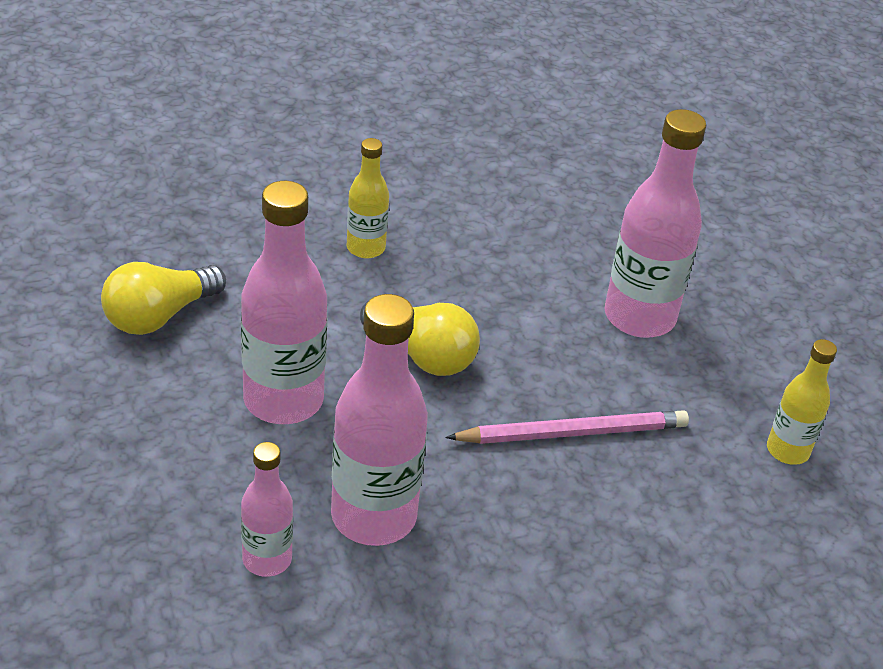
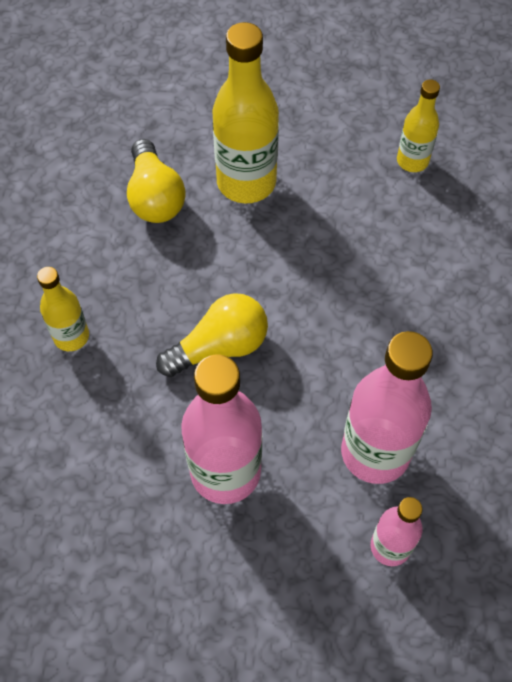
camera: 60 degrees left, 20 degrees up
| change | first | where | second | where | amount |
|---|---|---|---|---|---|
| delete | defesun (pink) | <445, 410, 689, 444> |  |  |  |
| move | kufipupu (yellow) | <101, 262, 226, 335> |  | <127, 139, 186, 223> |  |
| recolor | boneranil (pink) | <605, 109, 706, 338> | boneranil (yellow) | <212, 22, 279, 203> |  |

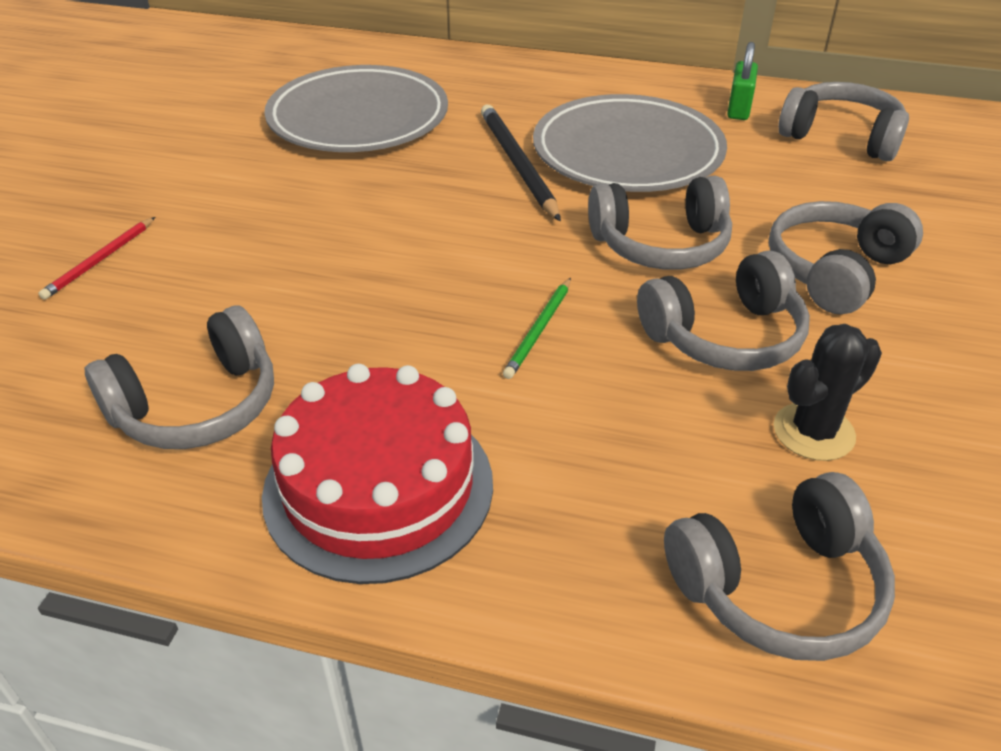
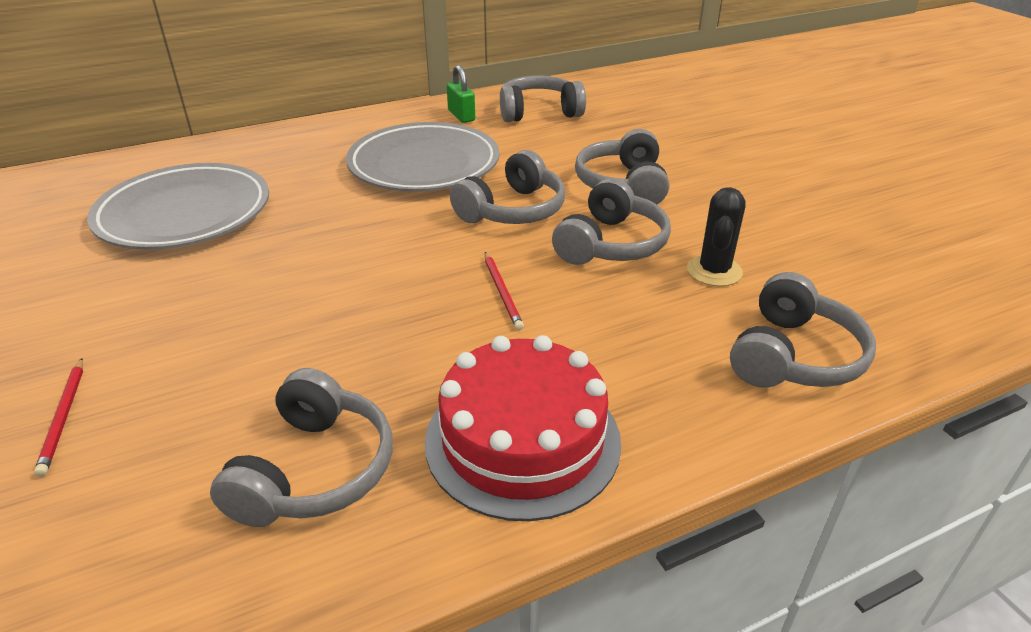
camera: 40 degrees left, 5 degrees down
| change | first | where | second | where | amount |
|---|---|---|---|---|---|
| delete | defesun (black) | <481, 104, 561, 222> |  |  |  |
| recolor | defesun (green) | <503, 278, 571, 379> | defesun (red) | <485, 252, 524, 330> |  |

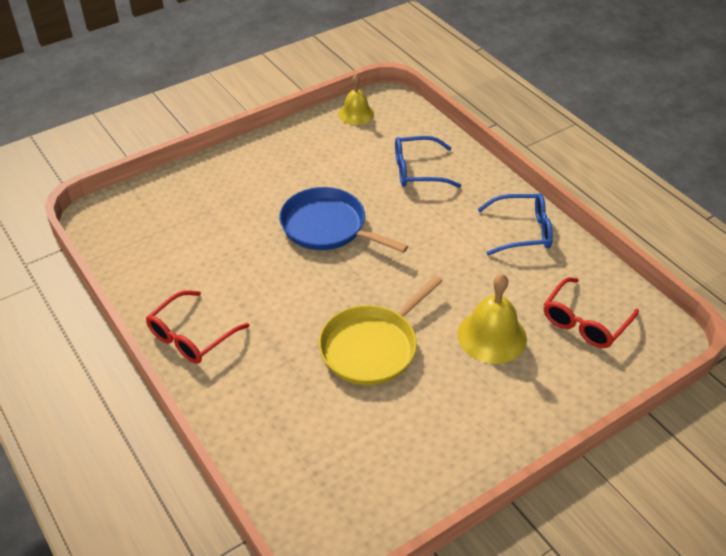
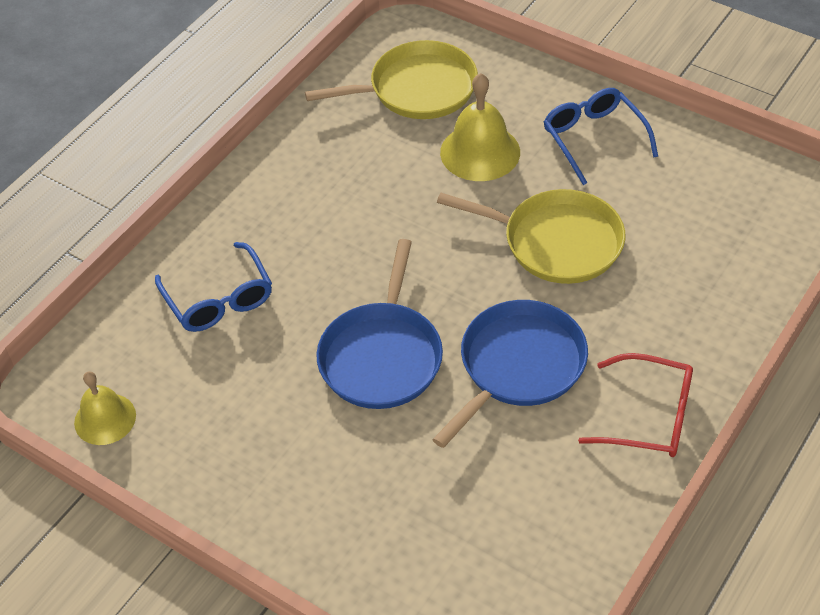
camera: 110 degrees left, 5 degrees up
| change | first | where | second | where | amount |
|---|---|---|---|---|---|
| insert |  |  | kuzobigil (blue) | <432, 300, 588, 448> |  |
| move | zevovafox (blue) | <478, 193, 553, 255> |  | <544, 88, 658, 185> |  |
| replace | zevovafox (red) | <544, 277, 639, 348> | kuzobigil (yellow) | <305, 40, 478, 119> |  |

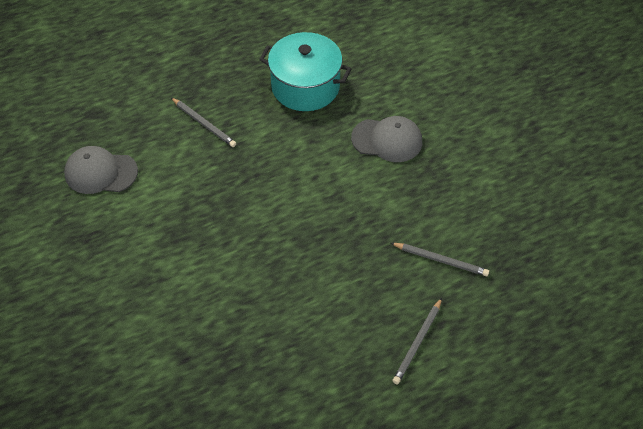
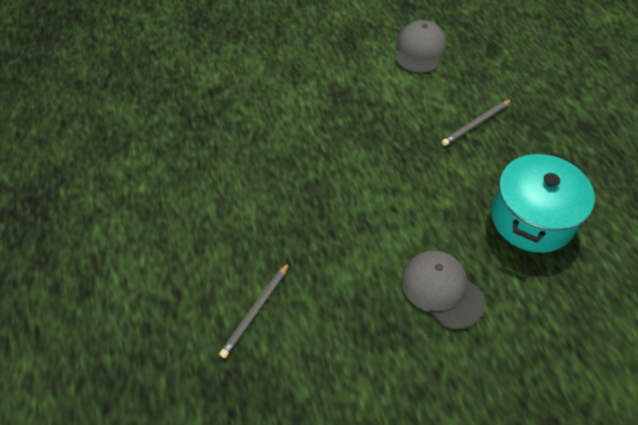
camera: 100 degrees right, 0 degrees up
| change | first | where | second | where | amount |
|---|---|---|---|---|---|
| delete | defesun (grey) | <392, 298, 442, 384> |  |  |  |
| rotate | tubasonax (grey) | <351, 116, 422, 162> |  | <401, 251, 486, 329> | 120 degrees clockwise |

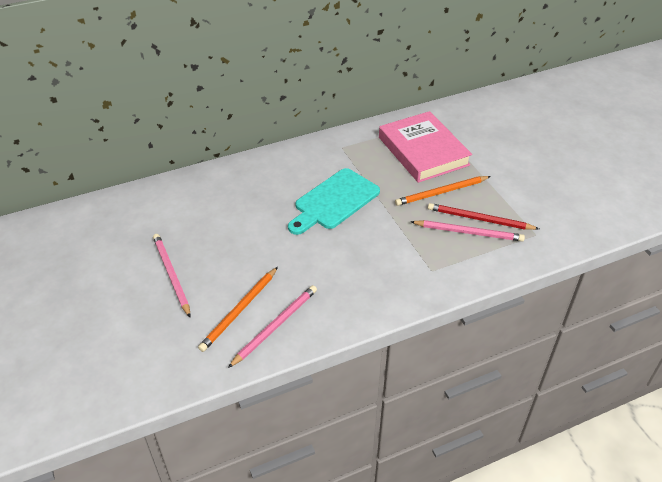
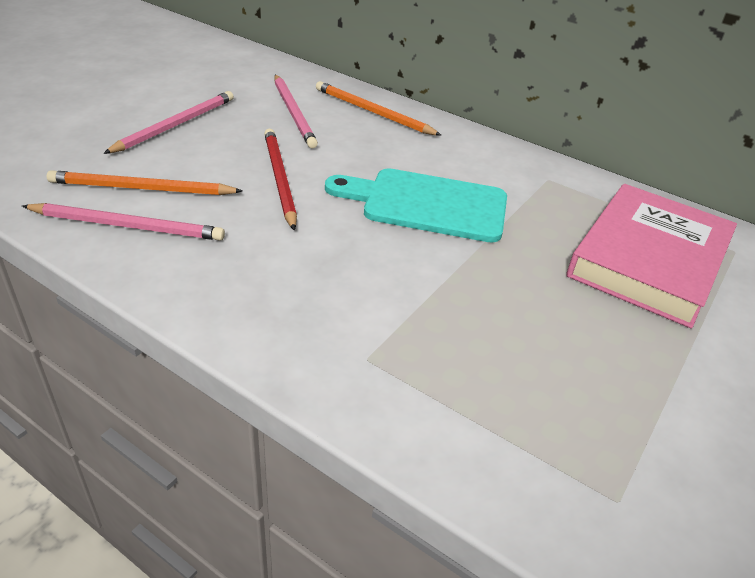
camera: 55 degrees right, 5 degrees down
| change | first | where | second | where | amount |
|---|---|---|---|---|---|
| move | defesun (orange) | <395, 176, 491, 206> |  | <316, 81, 442, 136> |  |
| move | defesun (pink) | <411, 220, 525, 241> |  | <274, 75, 318, 149> |  |
| move | defesun (red) | <428, 203, 539, 230> |  | <264, 129, 297, 231> |  |

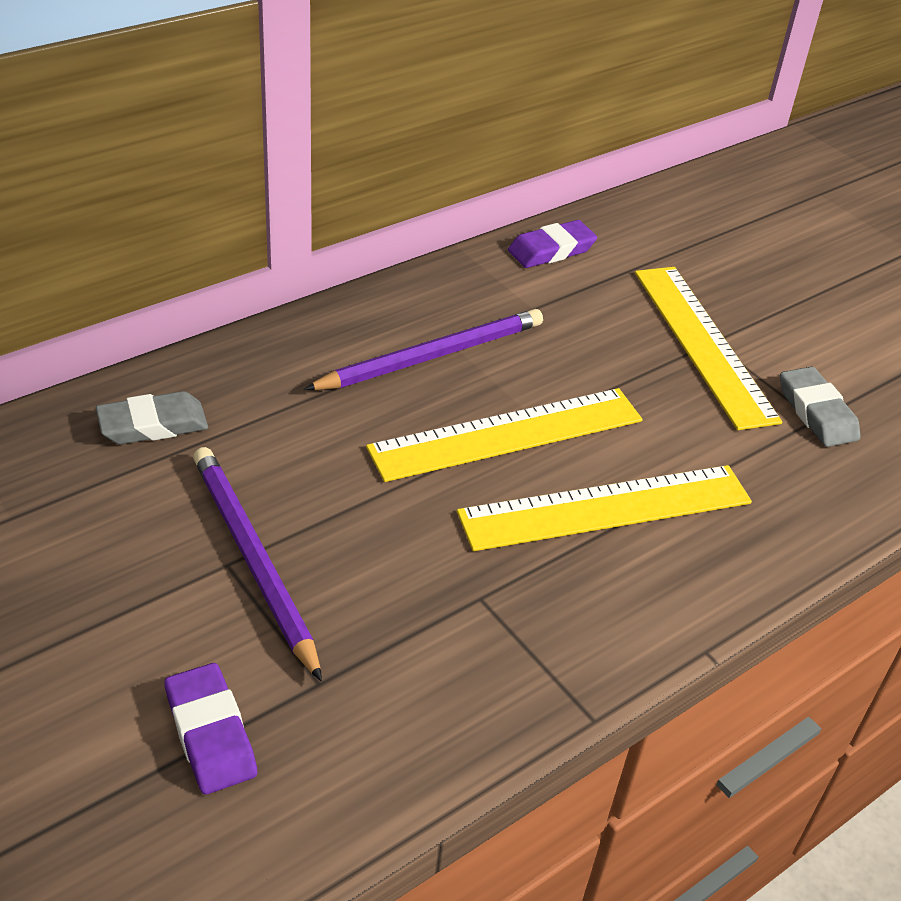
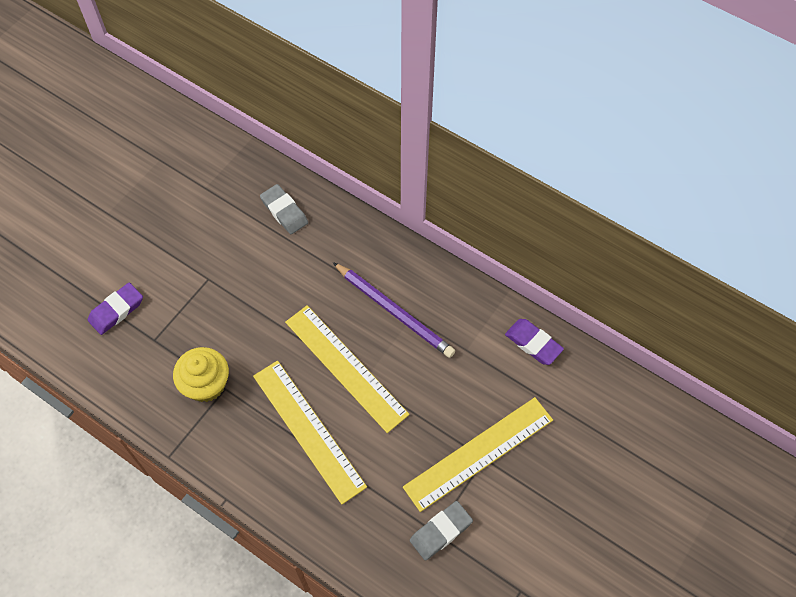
camera: 75 degrees right, 20 degrees up
| change | first | where | second | where | amount |
|---|---|---|---|---|---|
| delete | defesun (purple) | <193, 447, 322, 682> |  |  |  |
| insert |  |  | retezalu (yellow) | <173, 347, 229, 402> |  |

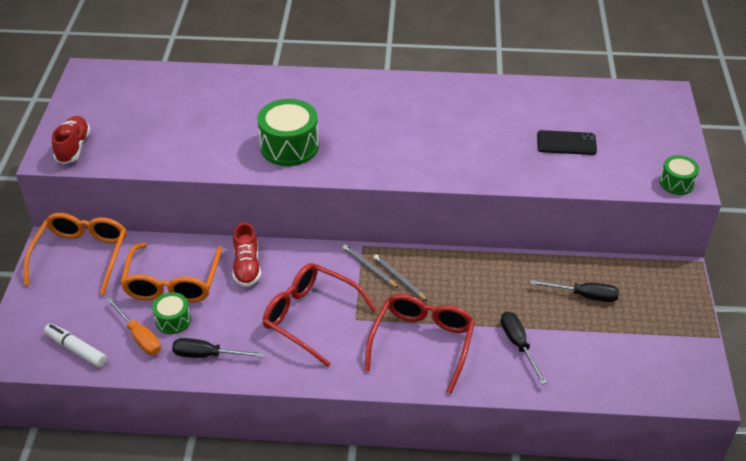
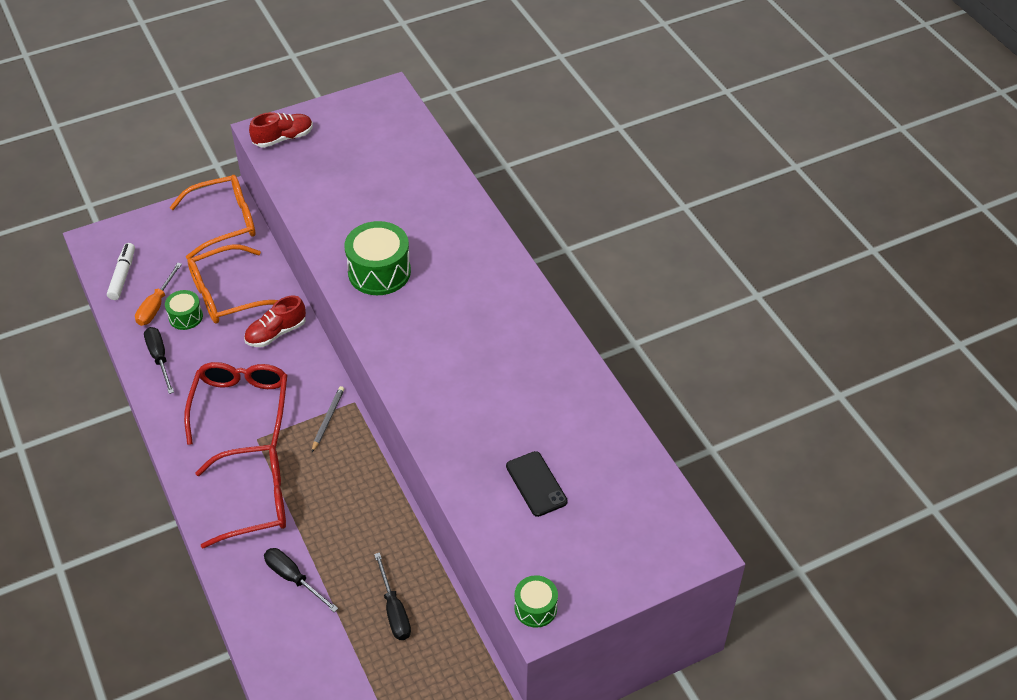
camera: 60 degrees right, 5 degrees up
| change | first | where | second | where | amount |
|---|---|---|---|---|---|
| delete | defesun (grey) | <373, 254, 428, 301> |  |  |  |
| rotate | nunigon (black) | <501, 311, 547, 385> |  | <264, 548, 338, 612> | 90 degrees counterclockwise |

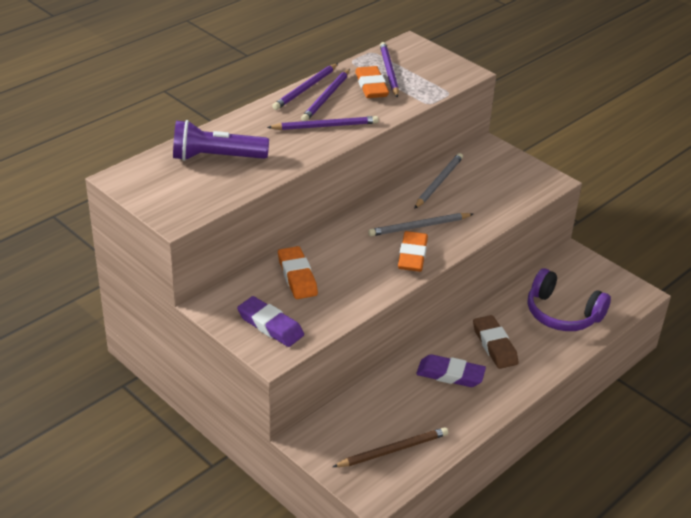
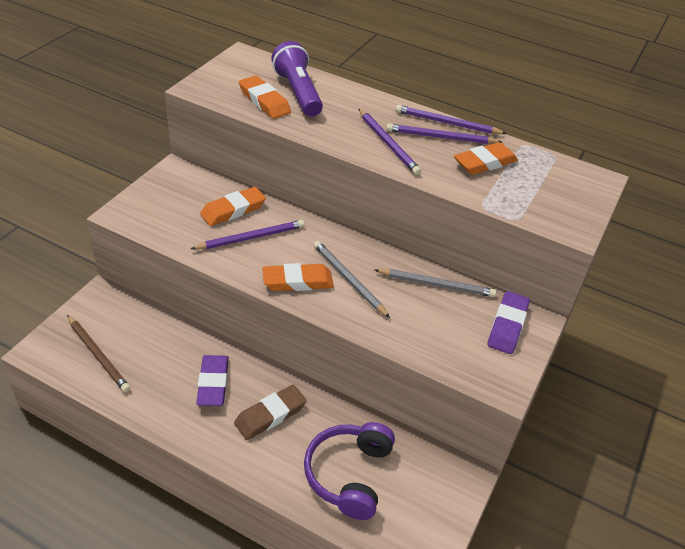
camera: 70 degrees right, 5 degrees up
| change | first | where | second | where | amount |
|---|---|---|---|---|---|
| insert |  |  | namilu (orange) | <239, 76, 291, 119> |  |
| move | namilu (purple) | <237, 296, 304, 347> |  | <487, 291, 530, 354> |  |
| move | defesun (purple) | <380, 42, 399, 98> |  | <190, 220, 305, 249> |  |

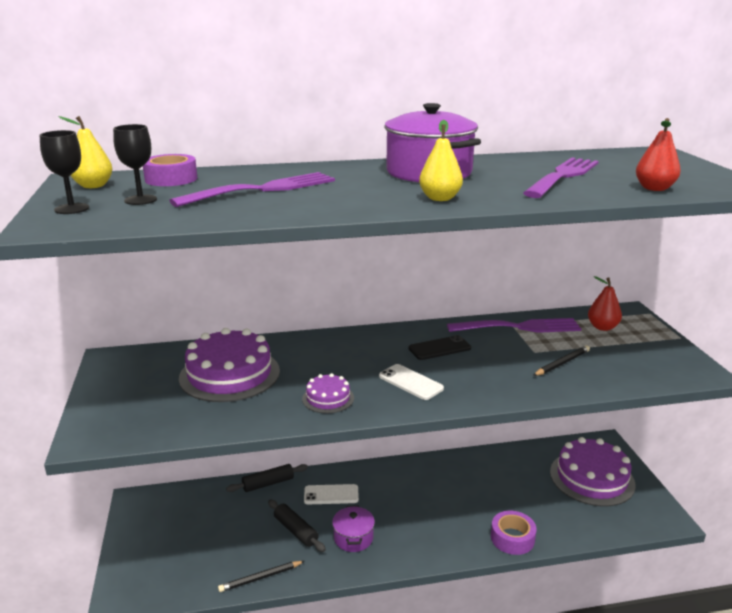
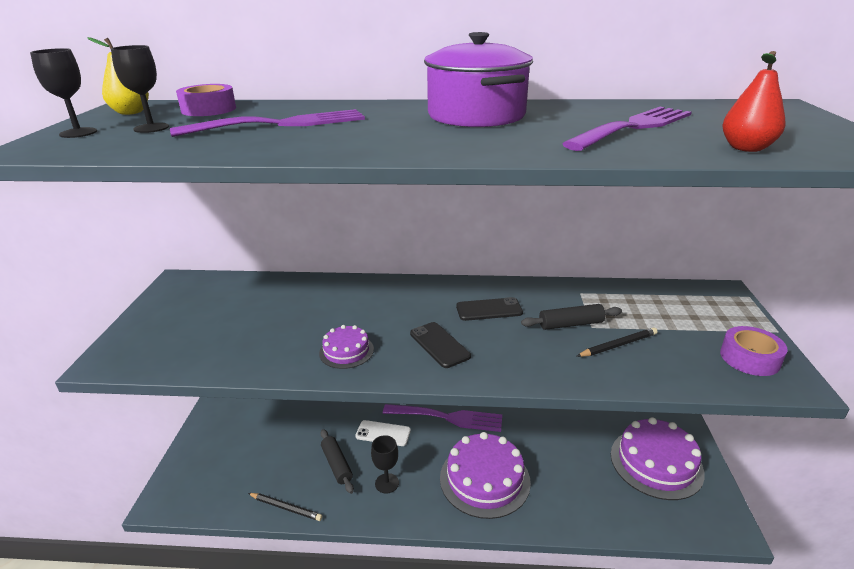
camera: 15 degrees right, 5 degrees up
| change | first | where | second | where | amount |
|---|---|---|---|---|---|
| delete | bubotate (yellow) | <419, 120, 463, 201> |  |  |  |
| delete | bubotate (red) | <588, 276, 622, 331> |  |  |  |
| move | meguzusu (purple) | <179, 328, 280, 402> |  | <440, 432, 531, 519> |  |
| move | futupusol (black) | <226, 464, 308, 492> |  | <521, 304, 622, 330> |  |
| move | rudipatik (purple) | <447, 318, 581, 333> |  | <383, 404, 502, 432> |  |
| move | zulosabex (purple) | <491, 511, 537, 555> |  | <720, 326, 788, 376> |  |
| replace | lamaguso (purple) | <332, 505, 375, 552> | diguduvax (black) | <371, 435, 399, 494> |  |
| recolor | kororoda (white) | <379, 364, 444, 400> | kororoda (black) | <410, 322, 471, 368> |  |
| rotate | defesun (black) | <218, 561, 304, 592> |  | <248, 493, 323, 521> | 150 degrees counterclockwise |

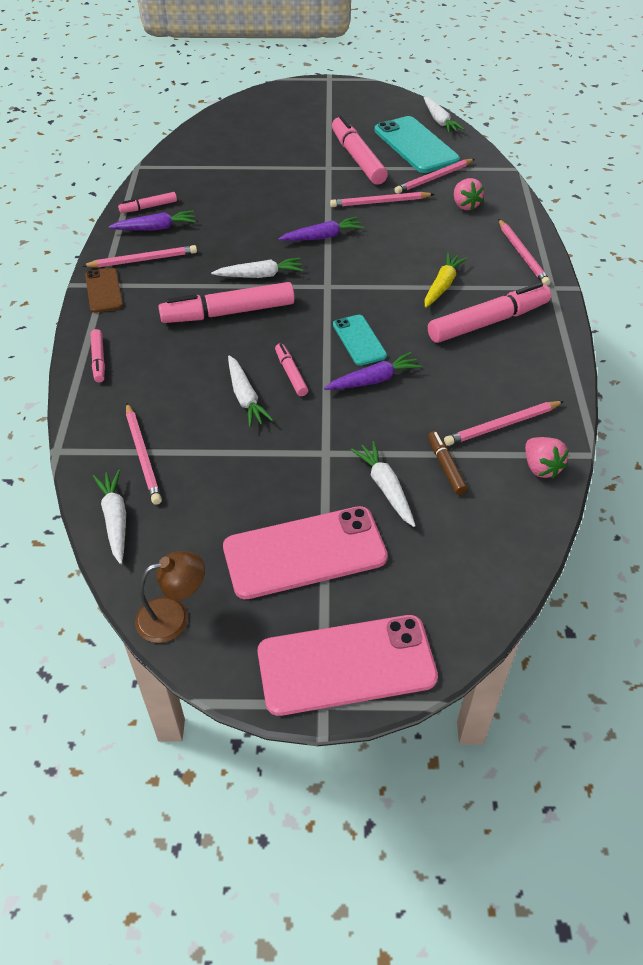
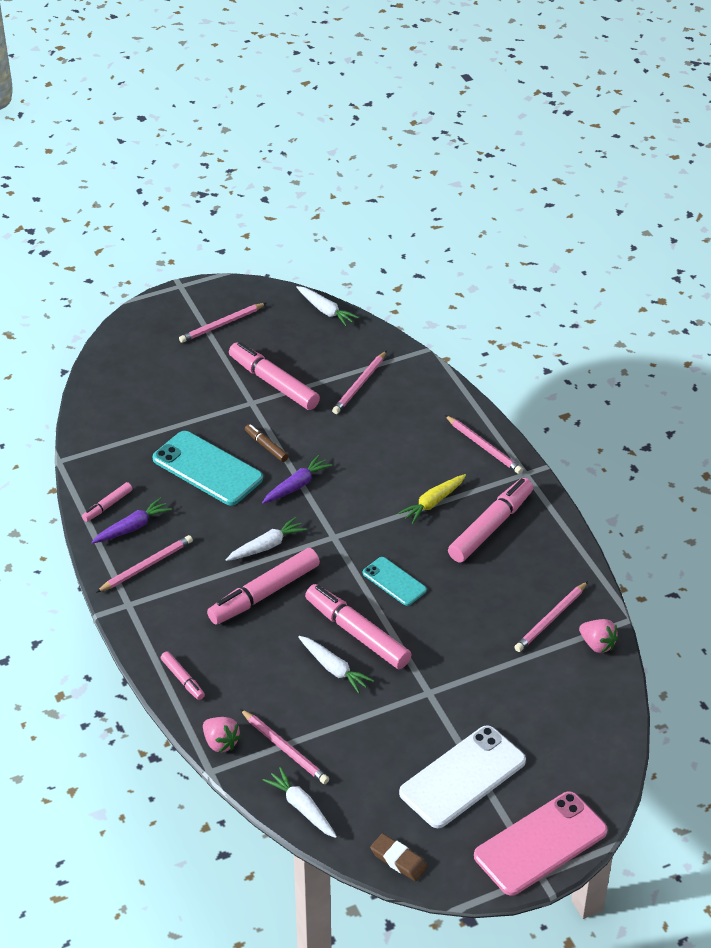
camera: 25 degrees left, 5 degrees down
| change | first | where | second | where | amount |
|---|---|---|---|---|---|
| delete | kororoda (brown) | <85, 267, 123, 313> |  |  |  |
| delete | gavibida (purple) | <324, 352, 422, 390> |  |  |  |
| delete | gavibida (white) | <351, 441, 416, 527> |  |  |  |
| move | defesun (pink) | <330, 192, 434, 207> |  | <179, 303, 266, 343> |  |
| move | kororoda (turquoise) | <374, 116, 460, 173> |  | <153, 431, 263, 505> |  |
| move | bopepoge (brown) | <428, 431, 468, 495> |  | <245, 424, 289, 462> |  |
| move | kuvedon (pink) | <454, 178, 484, 211> |  | <203, 717, 241, 752> |  |
| replace | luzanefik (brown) | <135, 551, 205, 643> | namilu (brown) | <370, 833, 428, 881> |  |
| recolor | kororoda (pink) | <223, 506, 388, 599> | kororoda (white) | <399, 725, 526, 828> |  |
| rotate | gavibida (yellow) | <425, 253, 468, 308> |  | <398, 474, 466, 524> | 135 degrees counterclockwise |
| resize | bopepoge (pink) | <275, 343, 308, 396> |  | <305, 584, 411, 669> | x2.01 |

